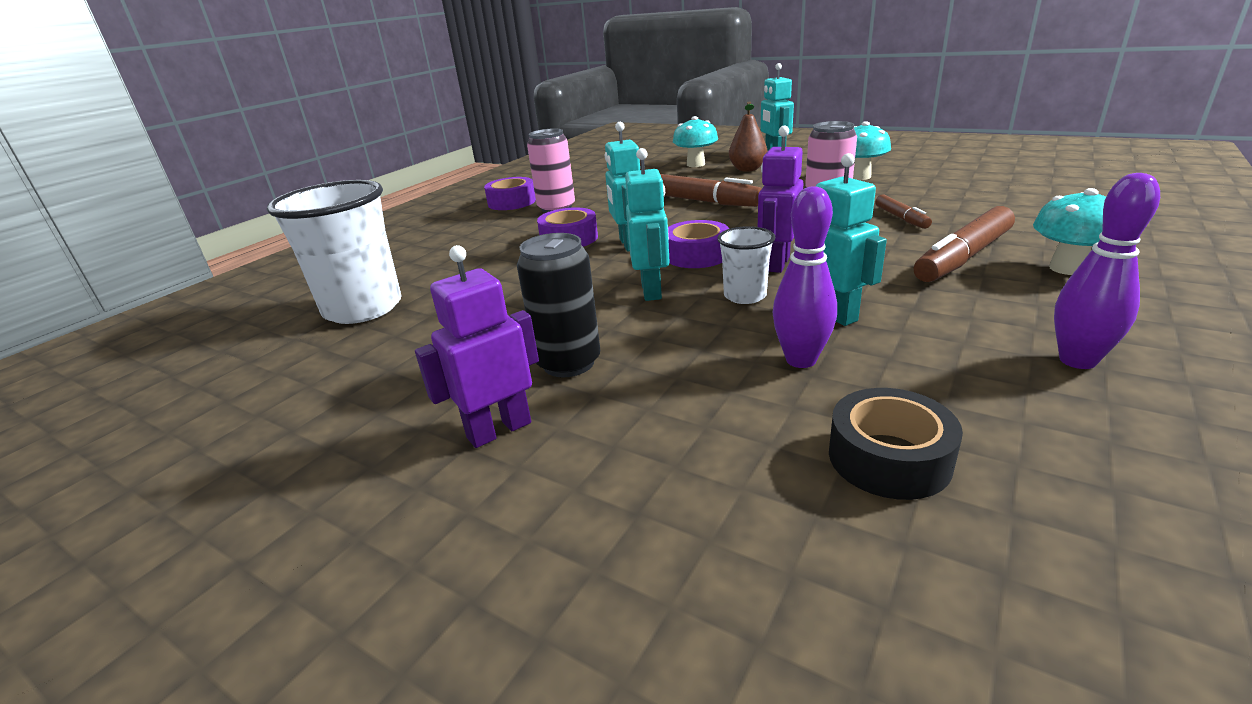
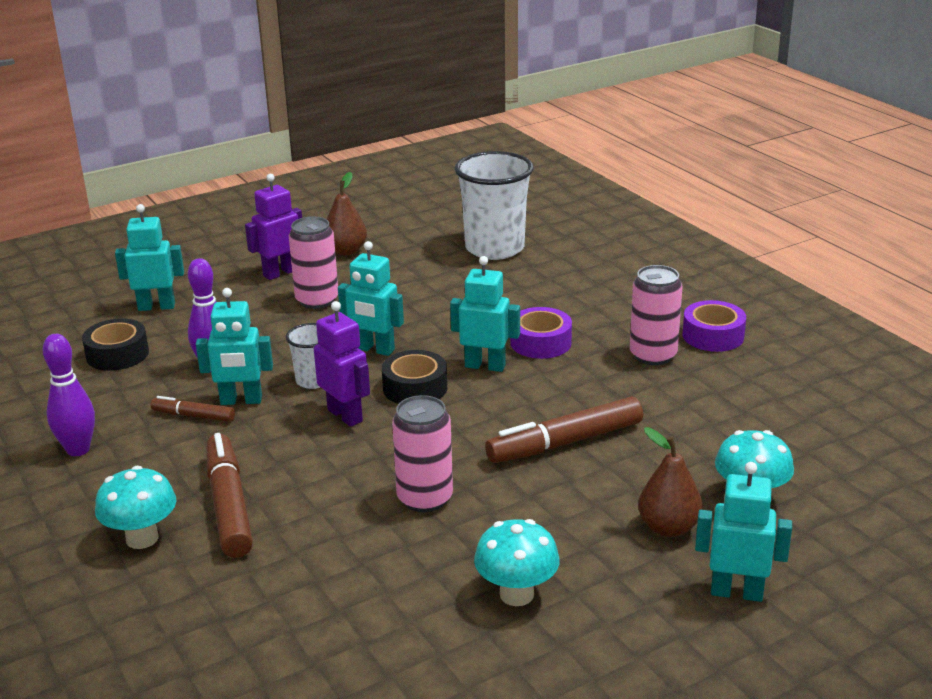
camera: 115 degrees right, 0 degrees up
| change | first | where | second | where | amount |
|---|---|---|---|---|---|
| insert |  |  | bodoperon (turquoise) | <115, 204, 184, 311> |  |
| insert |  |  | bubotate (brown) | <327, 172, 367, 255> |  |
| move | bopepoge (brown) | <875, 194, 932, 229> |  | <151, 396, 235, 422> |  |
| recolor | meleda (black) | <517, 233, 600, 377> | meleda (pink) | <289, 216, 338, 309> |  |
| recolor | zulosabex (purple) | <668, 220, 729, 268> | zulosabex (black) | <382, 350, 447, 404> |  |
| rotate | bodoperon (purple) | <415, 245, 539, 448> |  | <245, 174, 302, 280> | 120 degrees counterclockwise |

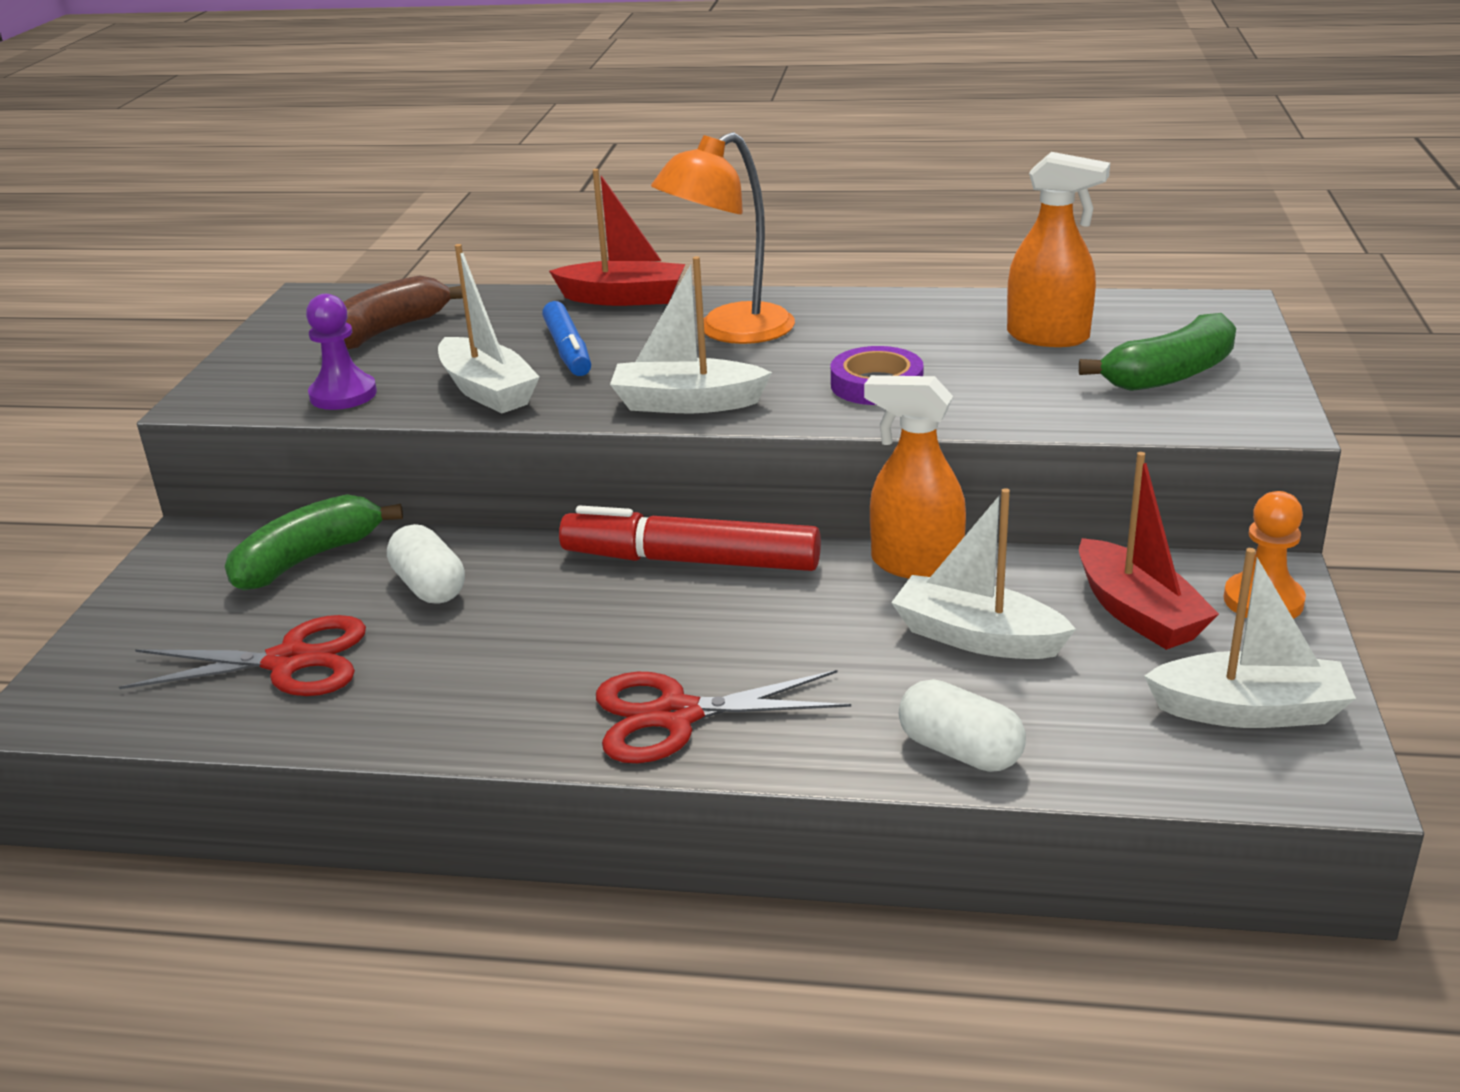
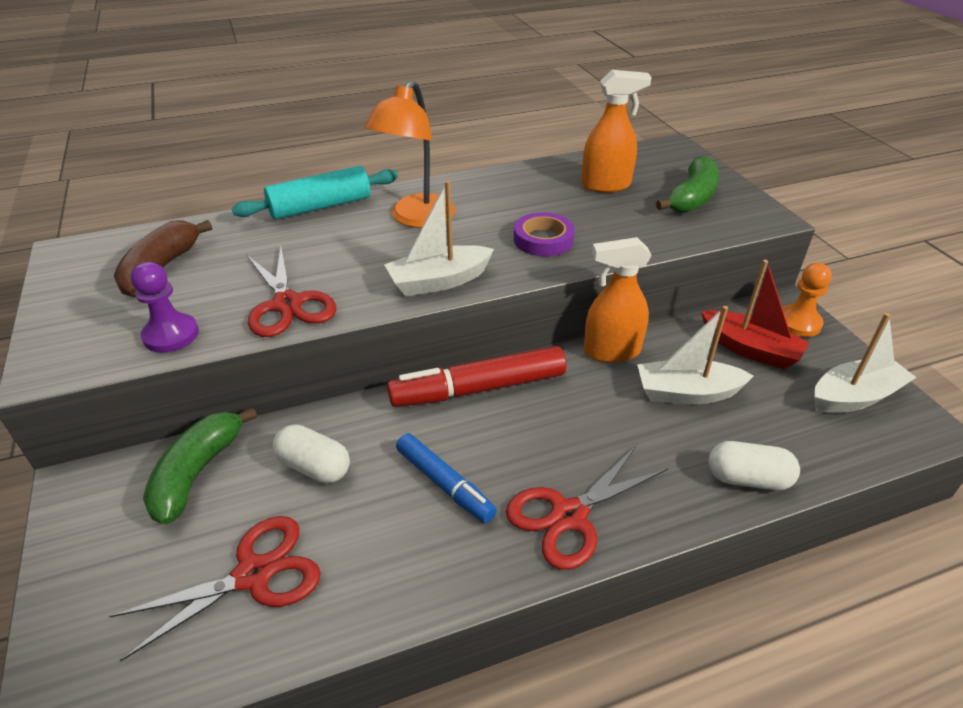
camera: 30 degrees left, 10 degrees up
| change | first | where | second | where | amount |
|---|---|---|---|---|---|
| move | bopepoge (blue) | <542, 301, 591, 376> |  | <396, 433, 497, 523> |  |
| replace | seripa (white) | <438, 244, 540, 413> | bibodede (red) | <247, 247, 336, 337> |  |
| replace | seripa (red) | <549, 169, 685, 306> | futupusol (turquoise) | <232, 166, 398, 220> |  |

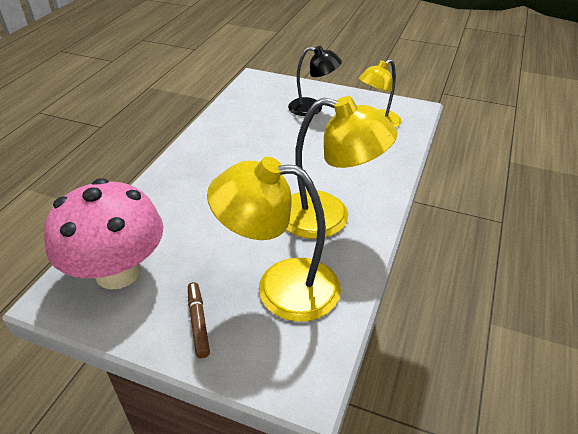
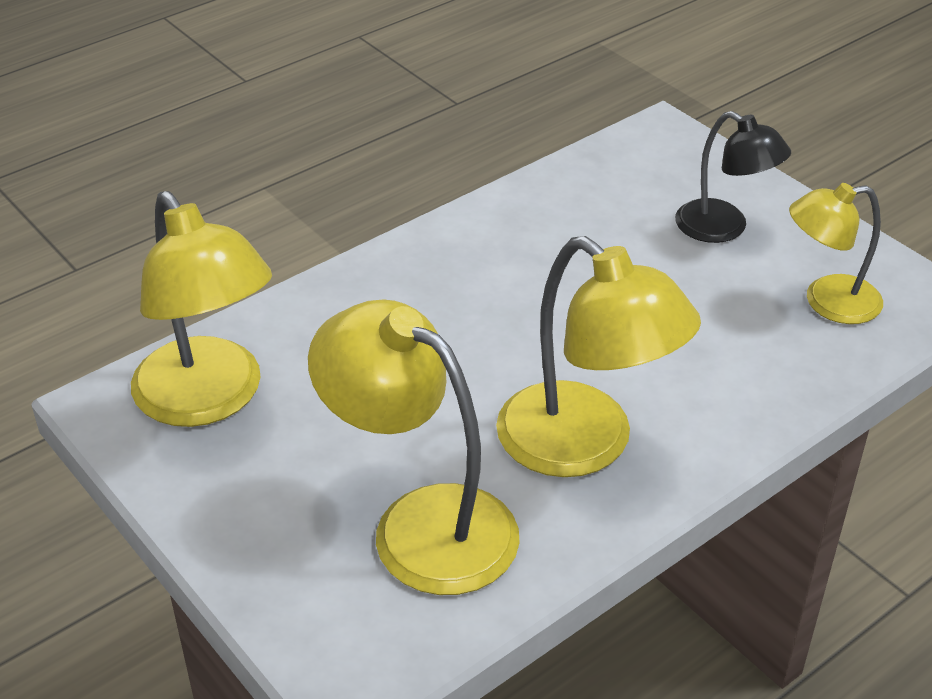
camera: 30 degrees right, 0 degrees up
| change | first | where | second | where | amount |
|---|---|---|---|---|---|
| delete | bopepoge (brown) | <188, 282, 210, 358> |  |  |  |
| replace | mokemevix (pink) | <44, 178, 163, 290> | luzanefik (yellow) | <131, 191, 272, 427> |  |

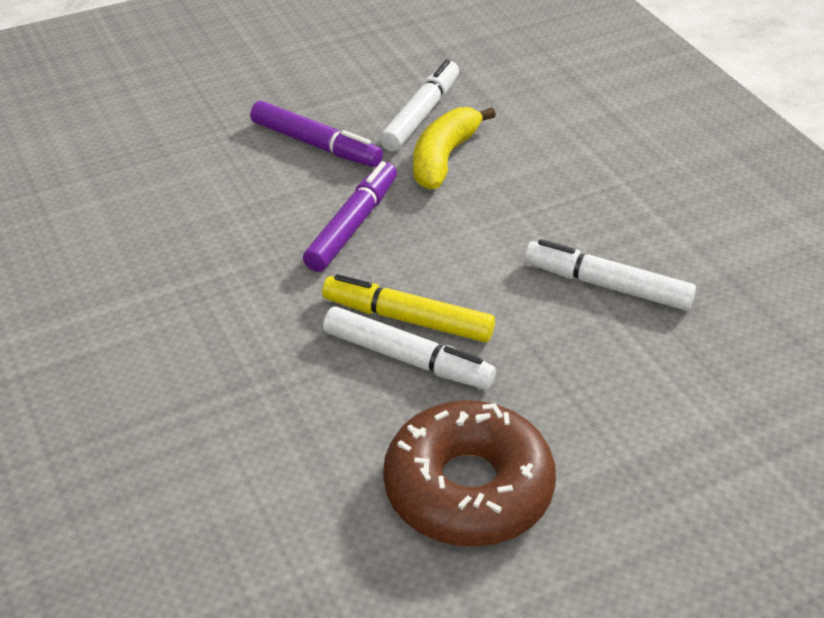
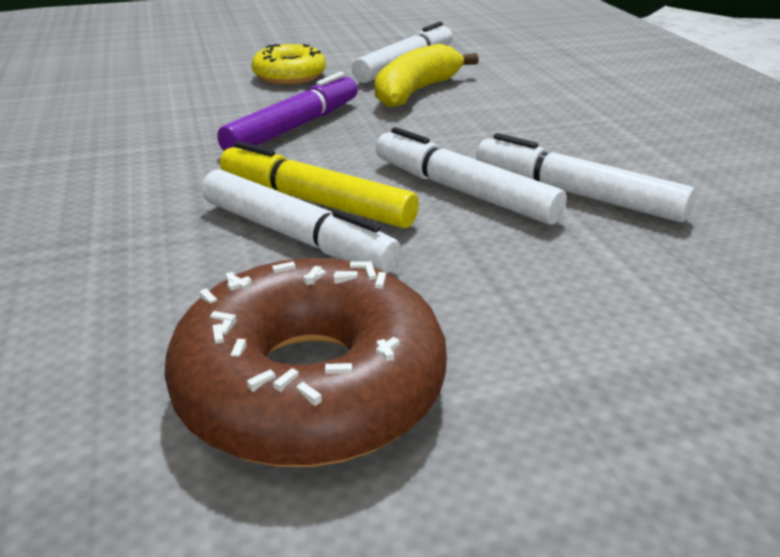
camera: 10 degrees right, 10 degrees down
| change | first | where | second | where | amount |
|---|---|---|---|---|---|
| insert |  |  | bopepoge (white) | <376, 127, 567, 225> |  |
| replace | bopepoge (purple) | <250, 101, 383, 167> | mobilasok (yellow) | <251, 44, 326, 85> |  |

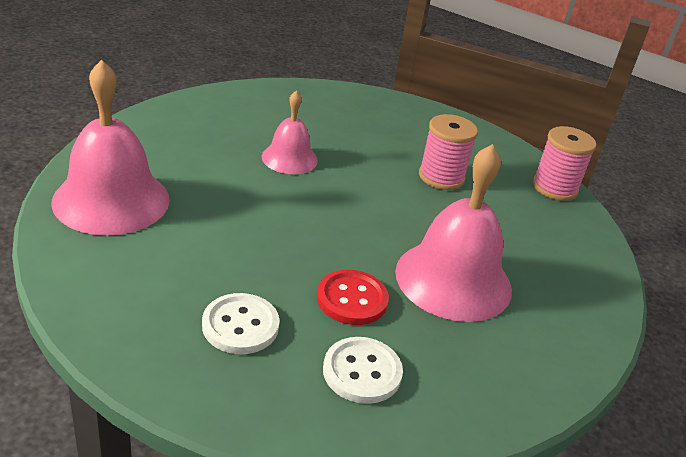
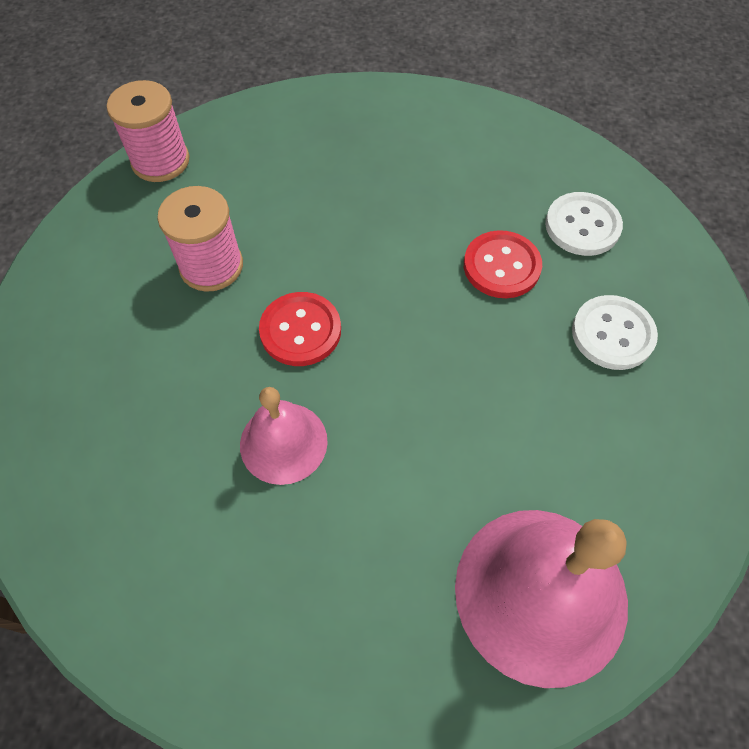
camera: 110 degrees left, 25 degrees up
| change | first | where | second | where | amount |
|---|---|---|---|---|---|
| delete | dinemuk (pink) | <395, 144, 512, 322> |  |  |  |
| insert |  |  | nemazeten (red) | <259, 292, 341, 366> |  |

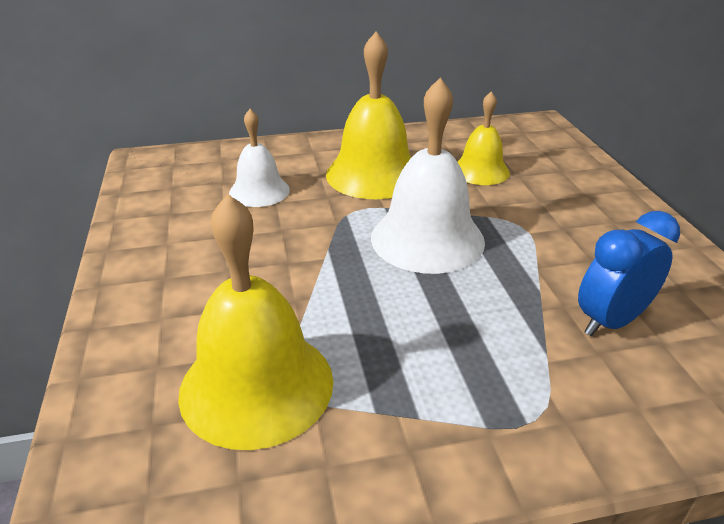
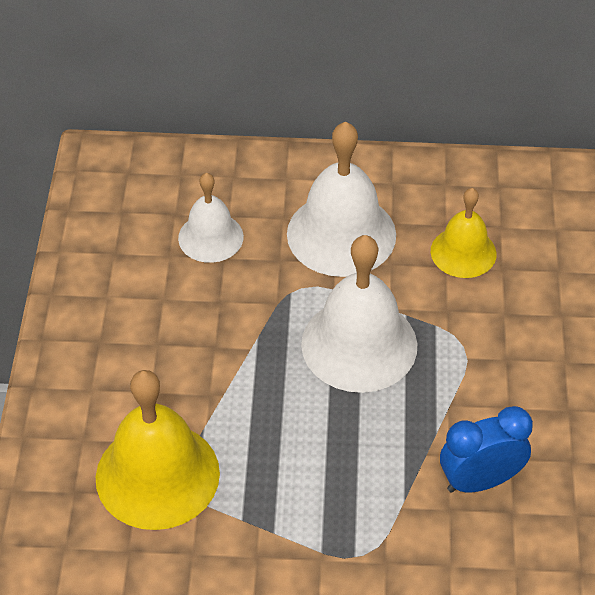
camera: 15 degrees right, 15 degrees up
| change | first | where | second | where | amount |
|---|---|---|---|---|---|
| recolor | dinemuk (yellow) | <326, 32, 411, 199> | dinemuk (white) | <287, 122, 396, 277> |  |

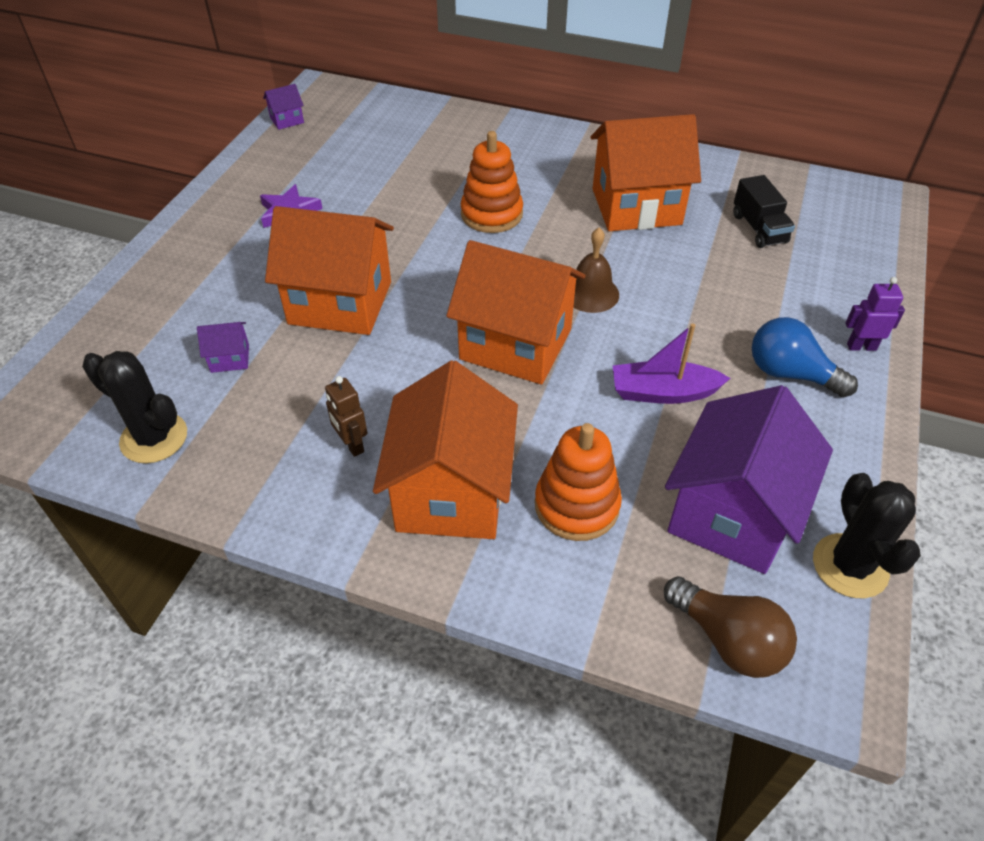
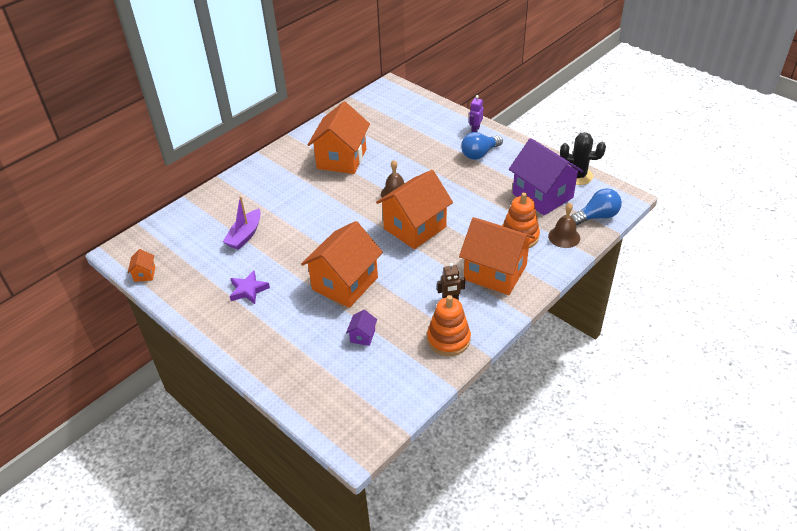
camera: 65 degrees left, 5 degrees down
| change | first | where | second | where | amount |
|---|---|---|---|---|---|
| delete | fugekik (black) | <82, 351, 187, 463> |  |  |  |
| delete | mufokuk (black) | <733, 175, 795, 248> |  |  |  |
| insert |  |  | dinemuk (brown) | <548, 203, 580, 248> |  |
| move | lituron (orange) | <460, 131, 523, 233> |  | <427, 295, 471, 356> |  |
| move | seripa (purple) | <613, 323, 730, 404> |  | <223, 196, 261, 250> |  |
| recolor | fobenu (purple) | <263, 84, 304, 130> | fobenu (orange) | <128, 249, 155, 282> |  |
| recolor | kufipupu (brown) | <664, 576, 797, 678> | kufipupu (blue) | <571, 188, 622, 225> |  |

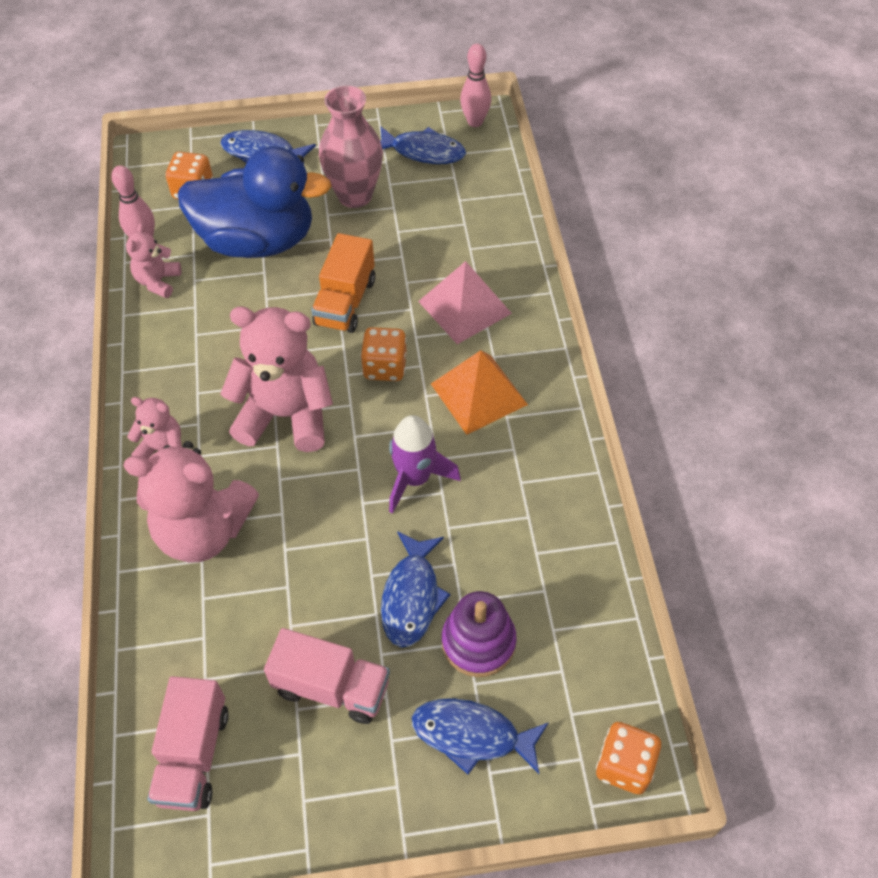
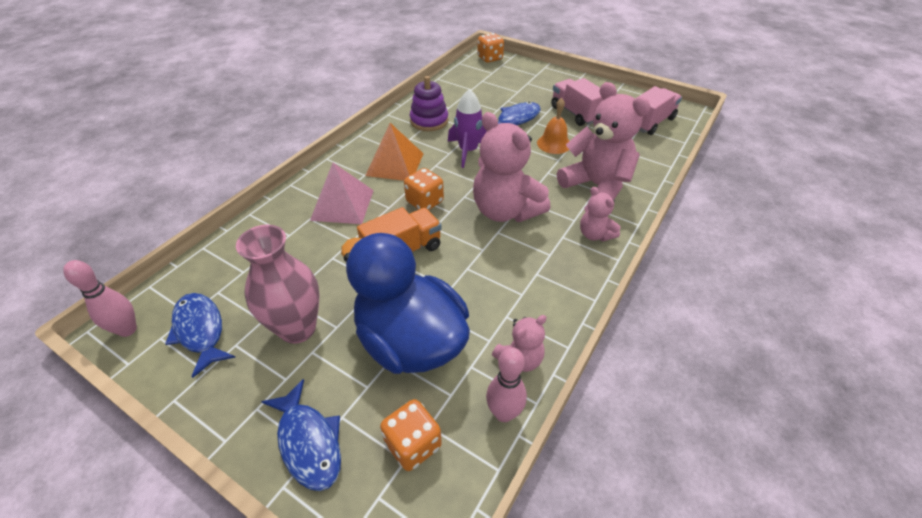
camera: 140 degrees left, 10 degrees down
| change | first | where | second | where | amount |
|---|---|---|---|---|---|
| delete | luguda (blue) | <412, 698, 549, 775> |  |  |  |
| insert |  |  | dinemuk (orange) | <537, 98, 569, 154> |  |
| move | lituron (purple) | <442, 591, 517, 677> |  | <410, 76, 448, 131> |  |

